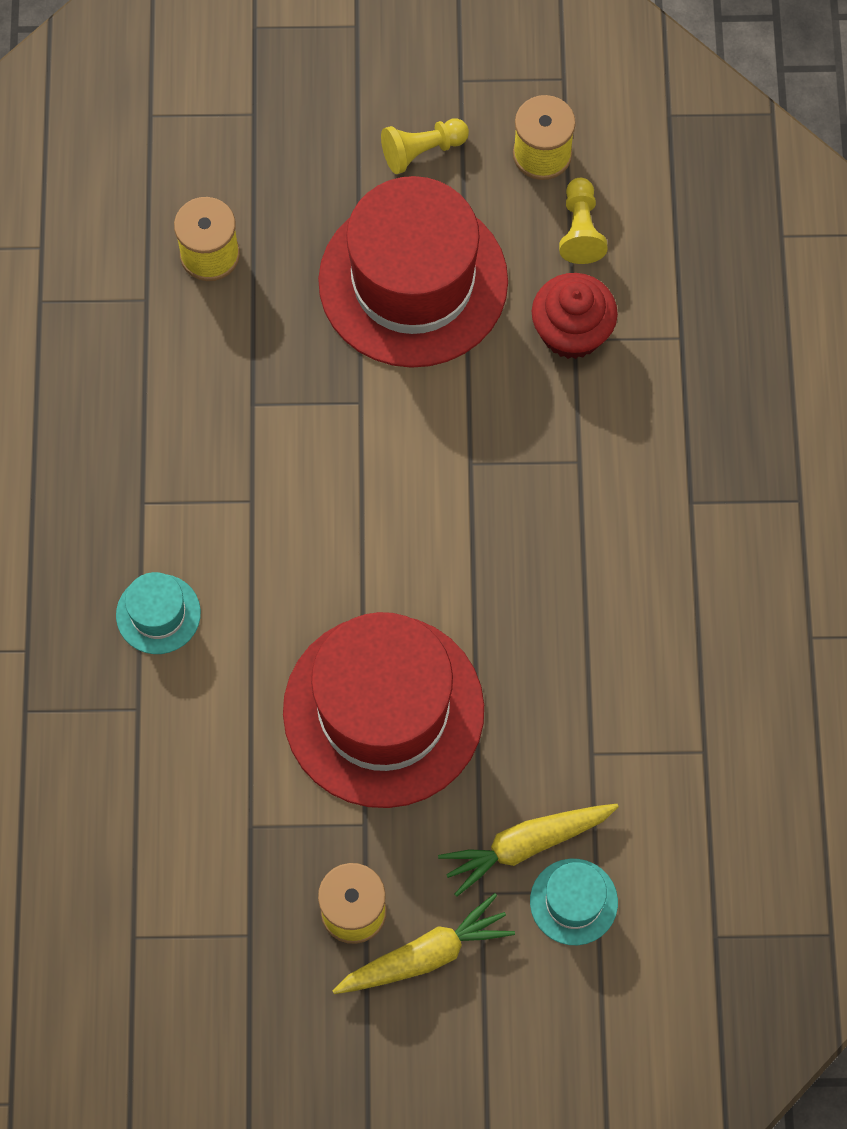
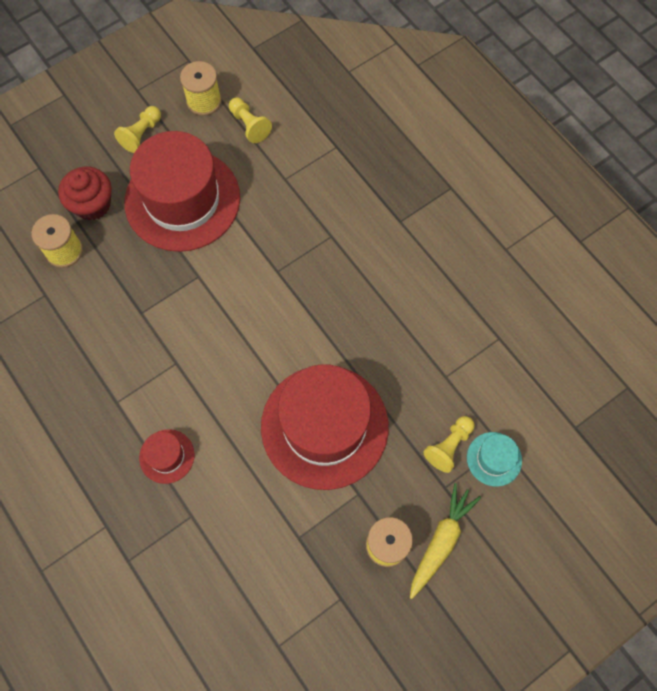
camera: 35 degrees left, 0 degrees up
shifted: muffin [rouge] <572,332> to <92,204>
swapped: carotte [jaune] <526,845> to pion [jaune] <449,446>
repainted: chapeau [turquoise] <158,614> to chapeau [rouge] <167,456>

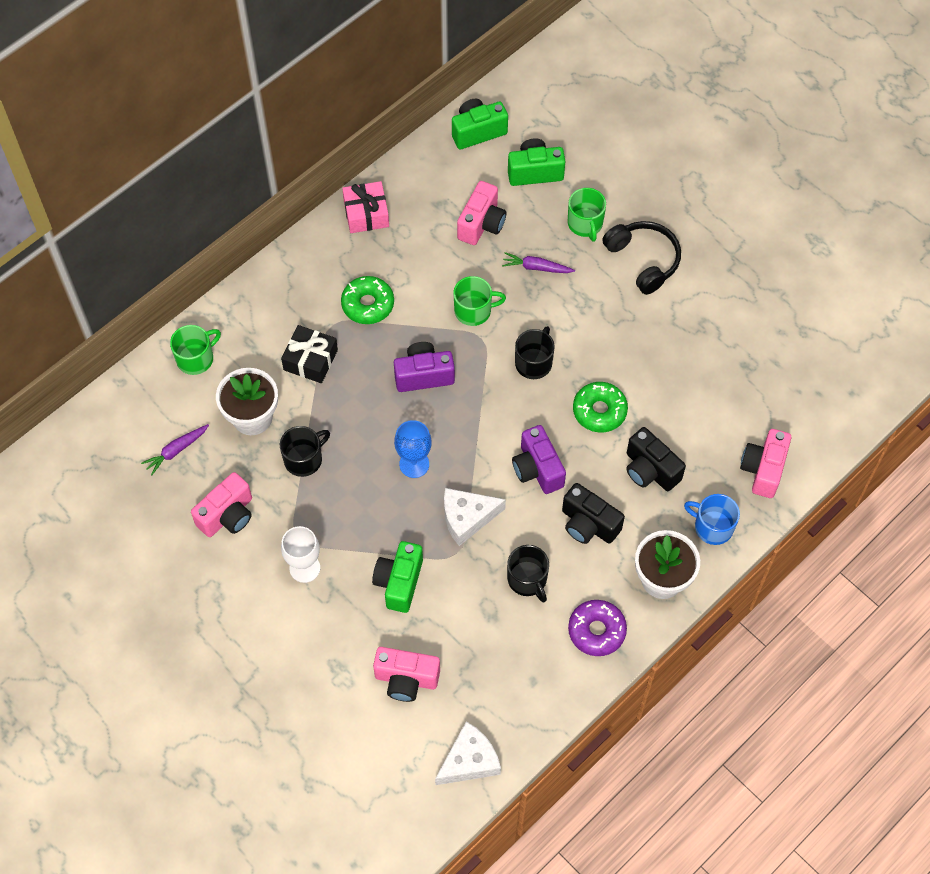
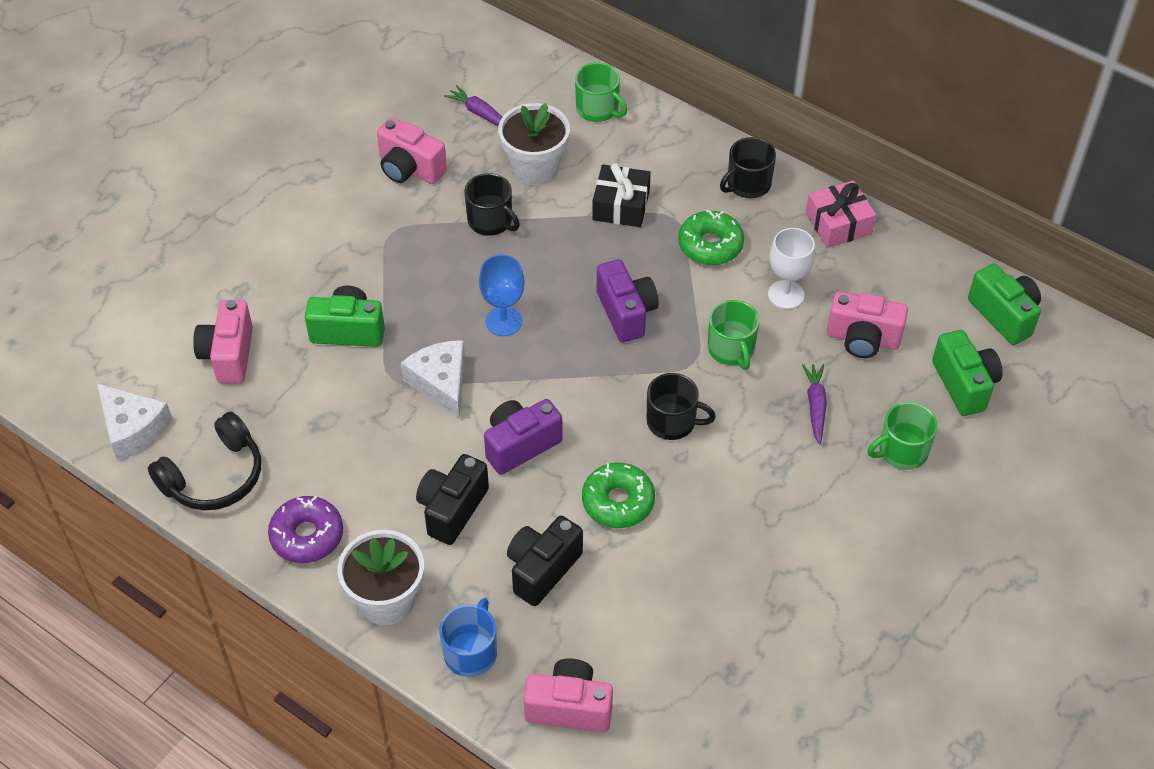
camera: 80 degrees right, 10 degrees down
shifted: verre à pied [blanc] <304,568> to <786,295>; tasse [noir] <527,579> to <747,184>; casque audio [noir] <643,260> to <214,476>

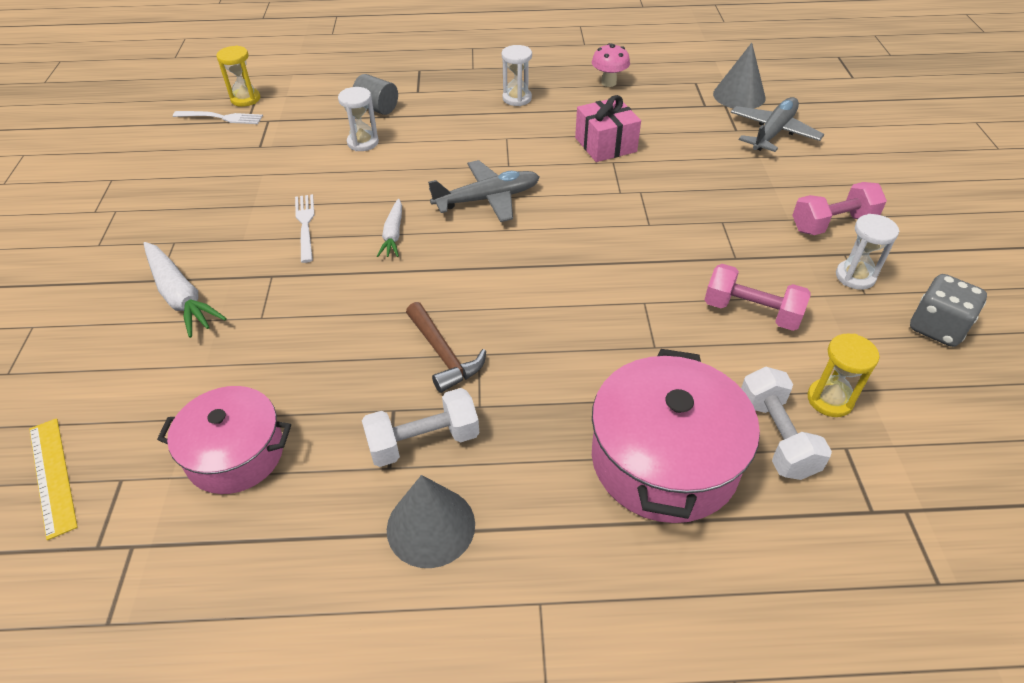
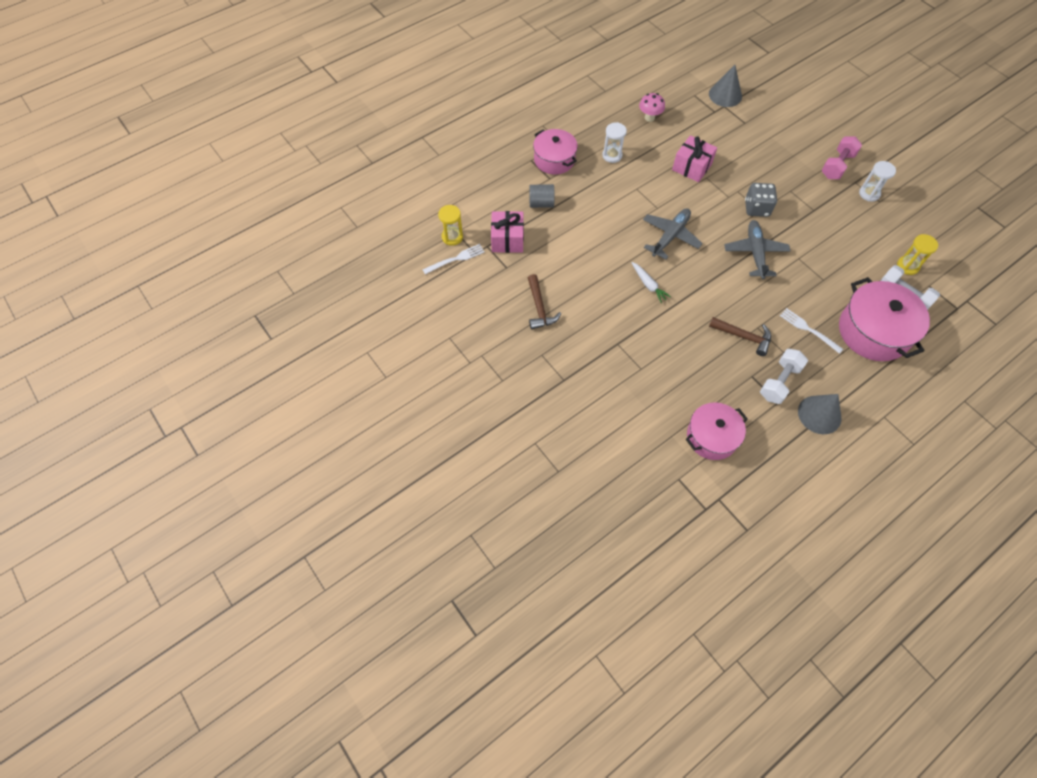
camera: 35 degrees left, 15 degrees up
gone: règle [jaune] <52,476>; carotte [blanc] <181,296>; sablier [blanc] <363,142>; haltère [rose] <751,312>
new: cadeau [rose] <507,239>; marteau [marron] <539,308>; marmite [rose] <554,160>
shifted: fourchette [blanc] <305,224> to <808,329>; avion [gris] <773,133> to <755,253>; dé [gris] <936,327> to <756,208>

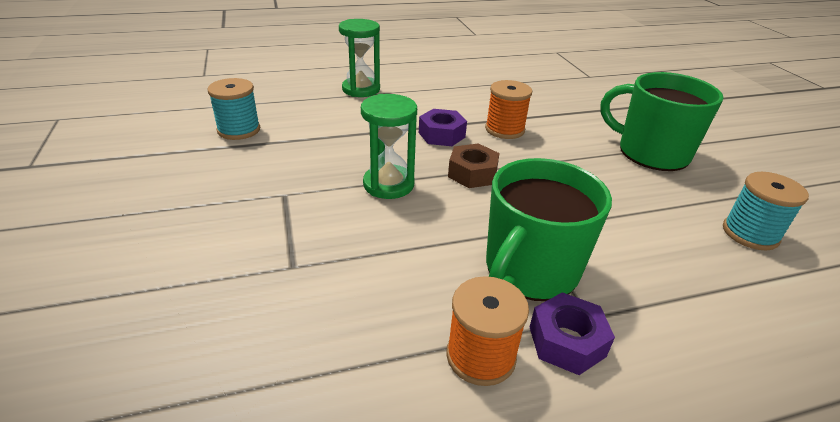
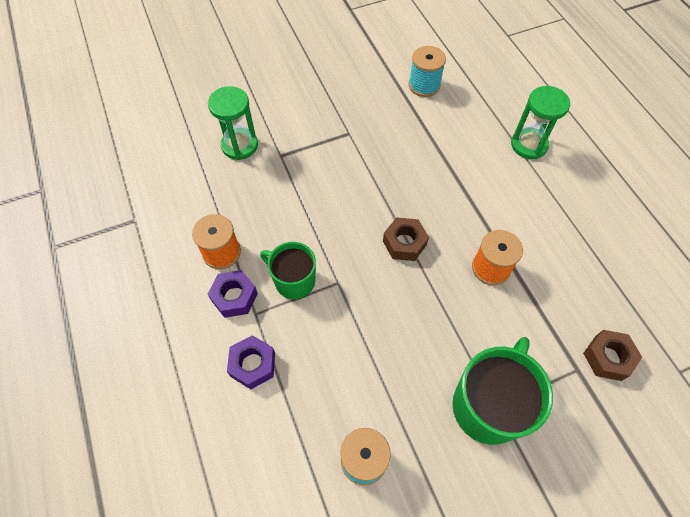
camera: 85 degrees right, 25 degrees up
new: écrou [marron] <608,358>
shifted: sablier [vert] <388,184> to <239,145>; écrou [violet] <441,135> to <253,365>
scaled: tasse [vert] <530,270> = <294,280> x0.63

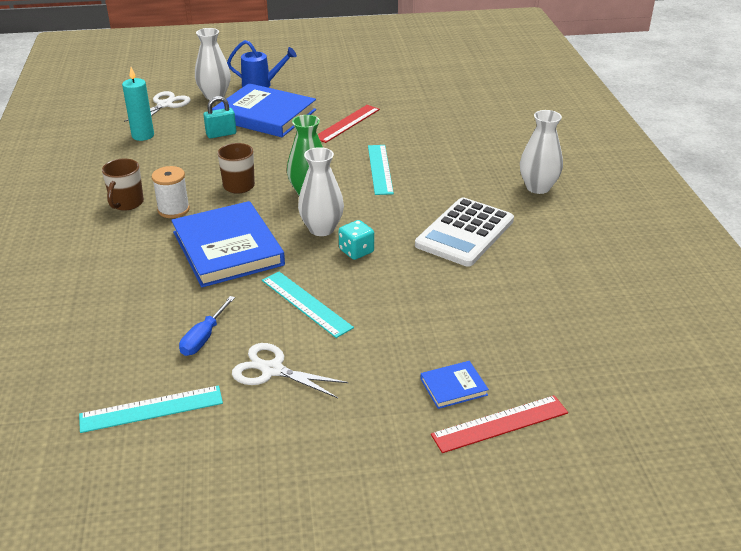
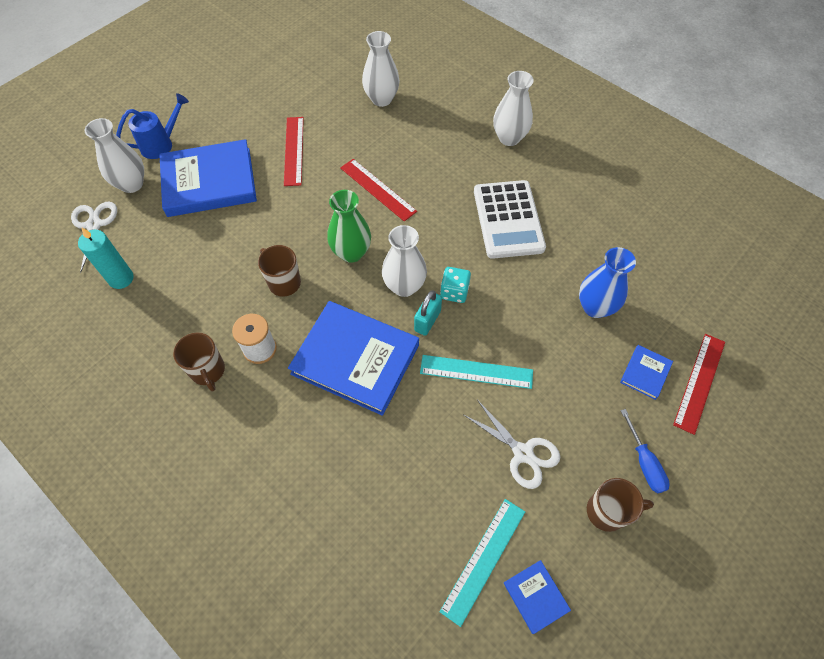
camera: 40 degrees left, 25 degrees up
new: vase [blanc] <381,99>; livre [bleu] <536,596>; vase [bleu] <595,307>; tasse [marron] <607,511>
shifted: tournevis [bleu] <204,337> to <644,462>; cadenas [turquoise] <221,134> to <427,321>
repainted: règle [turquoise] <380,169> to règle [rouge] <378,189>
rotated: ciseaux [blanc] <272,370> = <523,453> 120 degrees counterclockwise

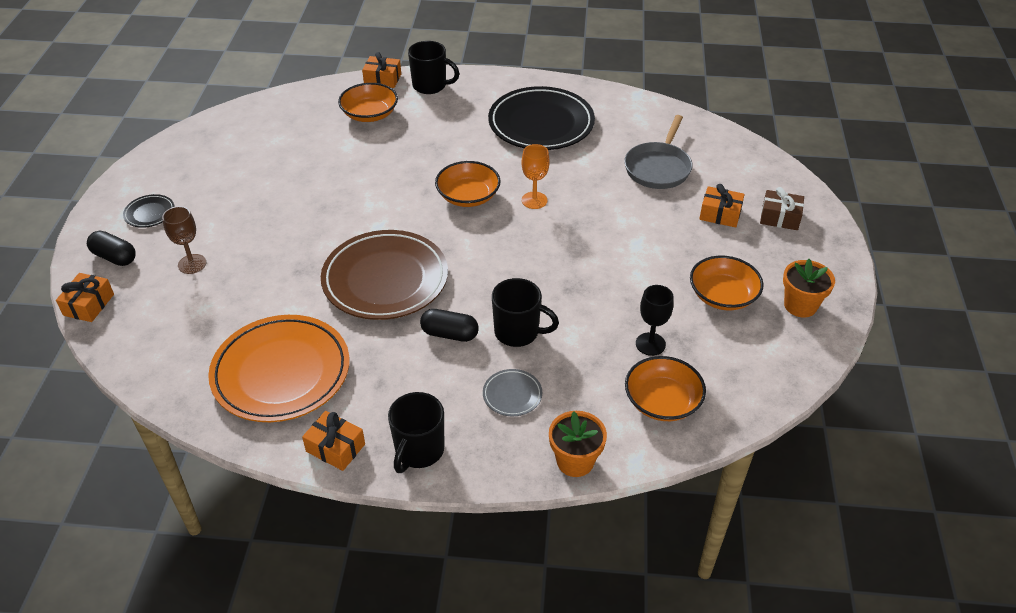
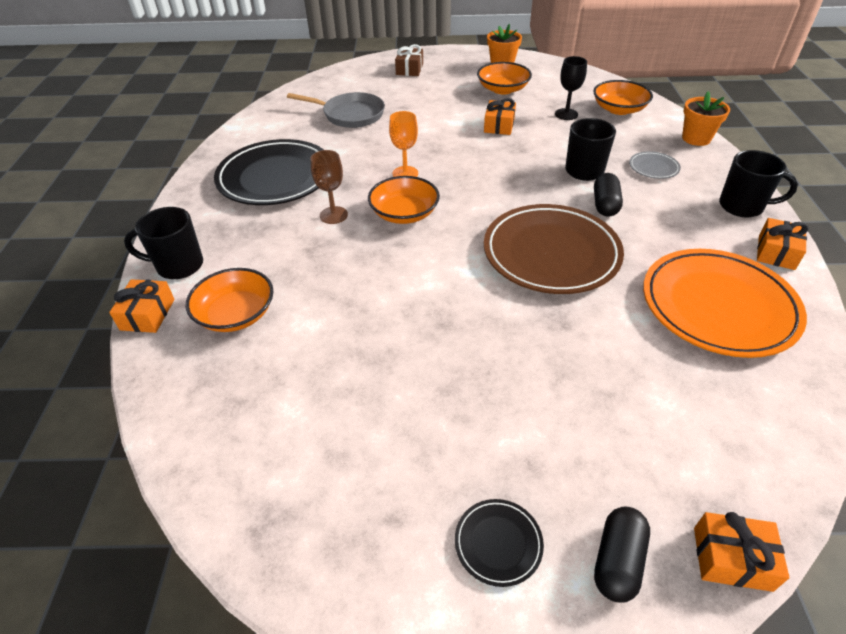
camera: 95 degrees left, 0 degrees up
shifted: verre à pied [marron] <192,264> to <333,215>; cadeau [orange] <720,214> to <499,125>
rotated: tasse [noir] <430,86> = <178,266> 105 degrees counterclockwise

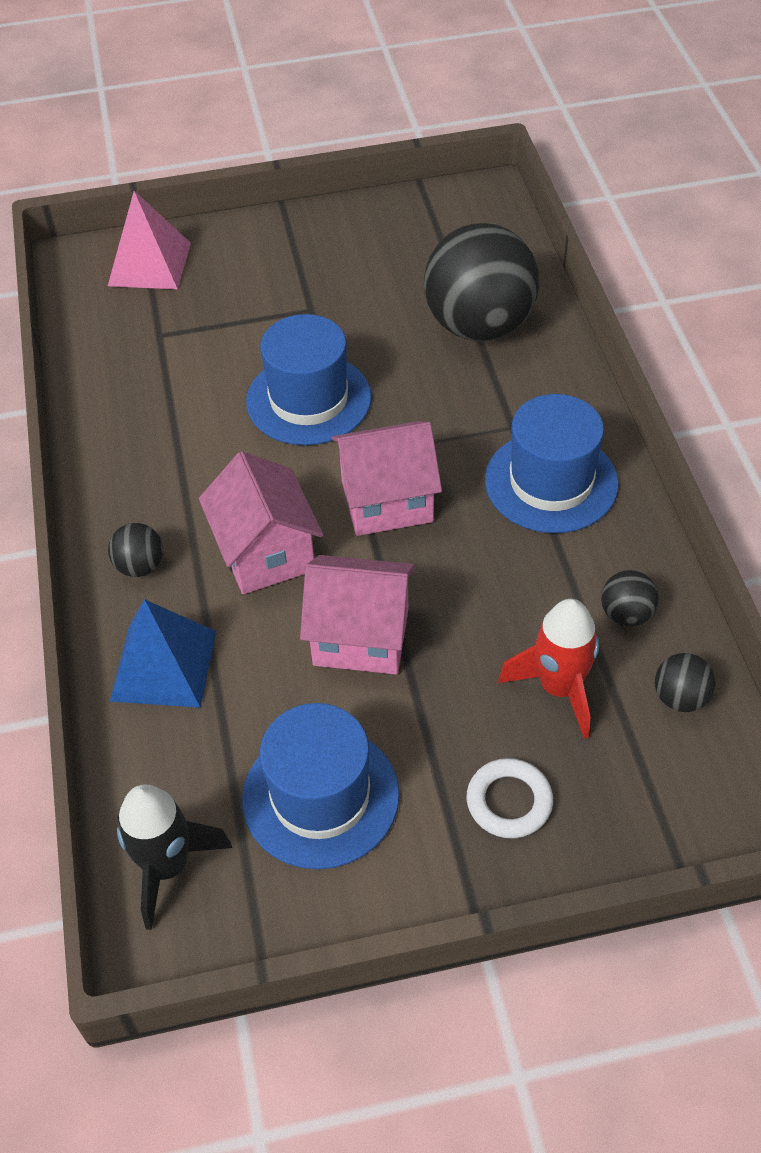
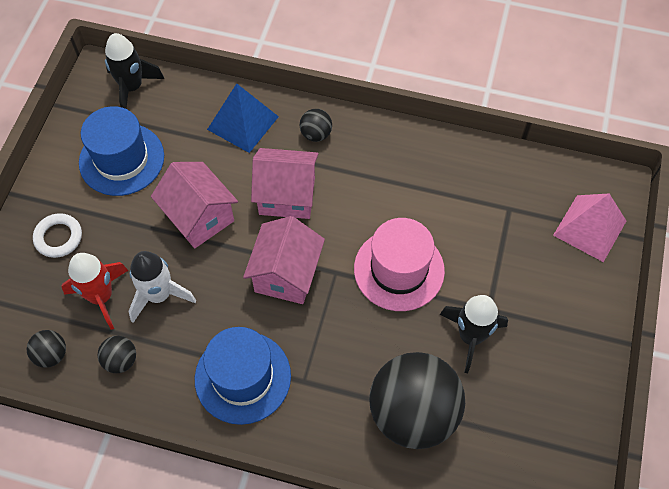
camera: 115 degrees right, 10 degrees up
new: fusée [blanc] <159,295>; fusée [noir] <471,336>
repainted: chapeau [bleu] <308,399> to chapeau [rose] <399,269>
rotated: maison [rose] <361,637> = <199,217> 75 degrees counterclockwise

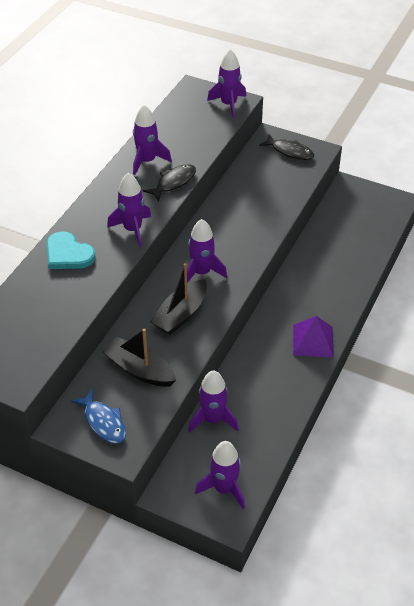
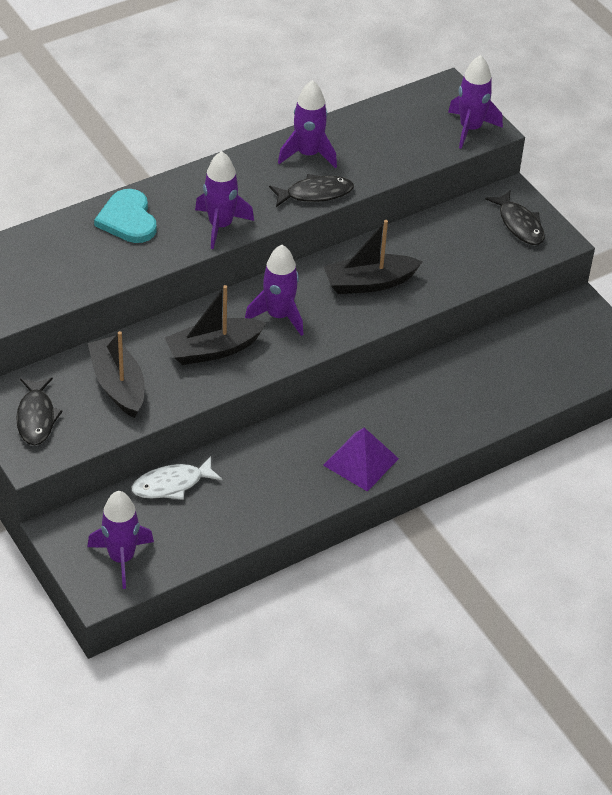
camera: 30 degrees right, 0 degrees up
new: bateau [noir] <369,283>
swapped: fusée [violet] <213,419> to poisson [blanc] <172,484>
repainted: poisson [bleu] <103,422> to poisson [noir] <36,417>

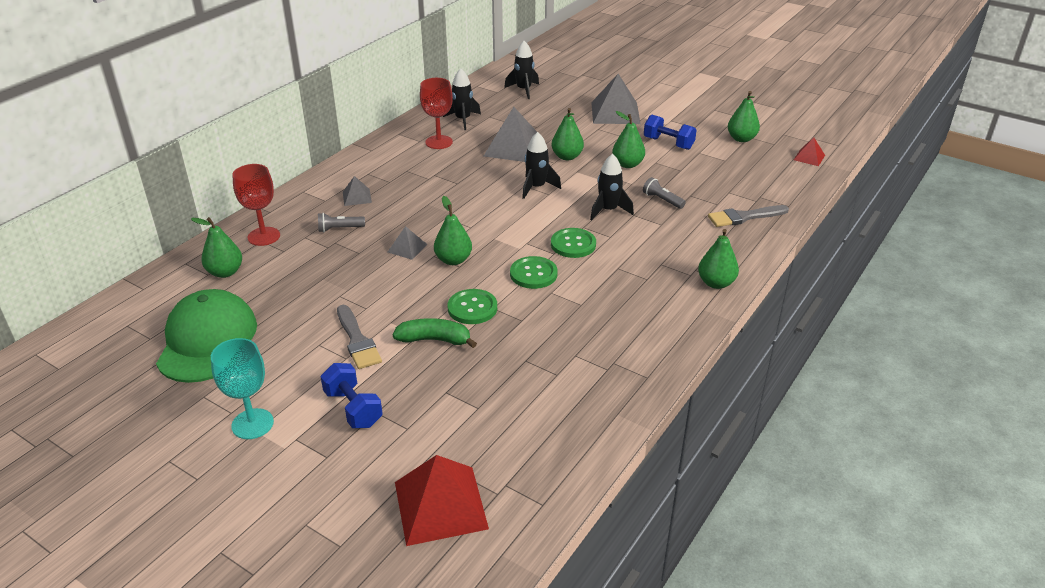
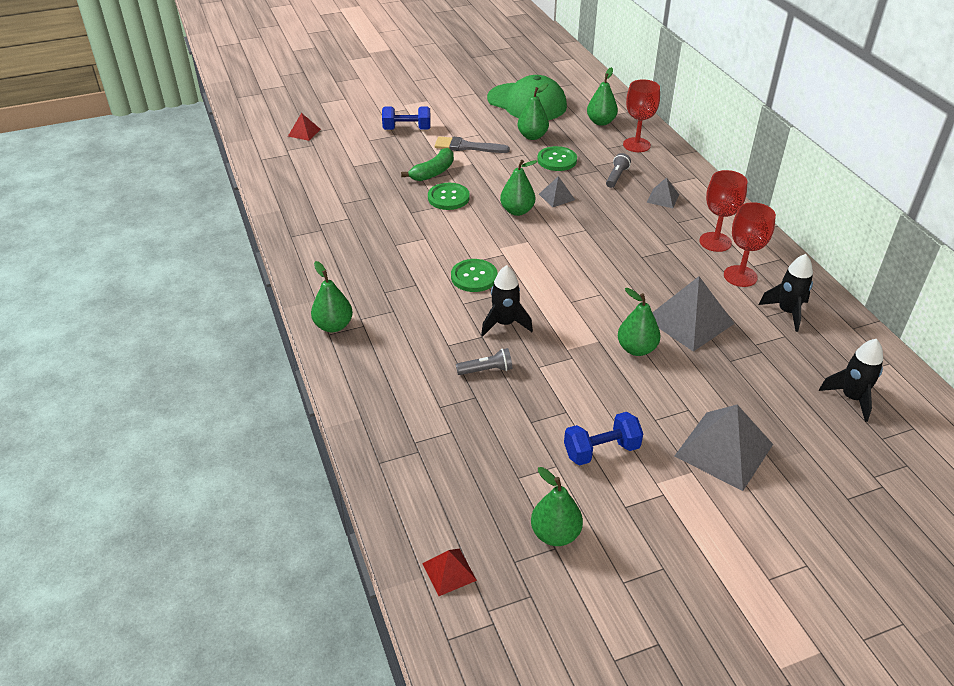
camera: 125 degrees right, 5 degrees up
gone: verre à pied [turquoise] <252,424>; fusée [noir] <536,187>; pinceau [gris] <744,217>
new: verre à pied [rouge] <715,242>
shifted: bouton [vert] <533,274> to <557,160>; poire [vert] <627,164> to <532,136>
scaled: pyramide [rouge] <440,504> = <304,132> x0.50

